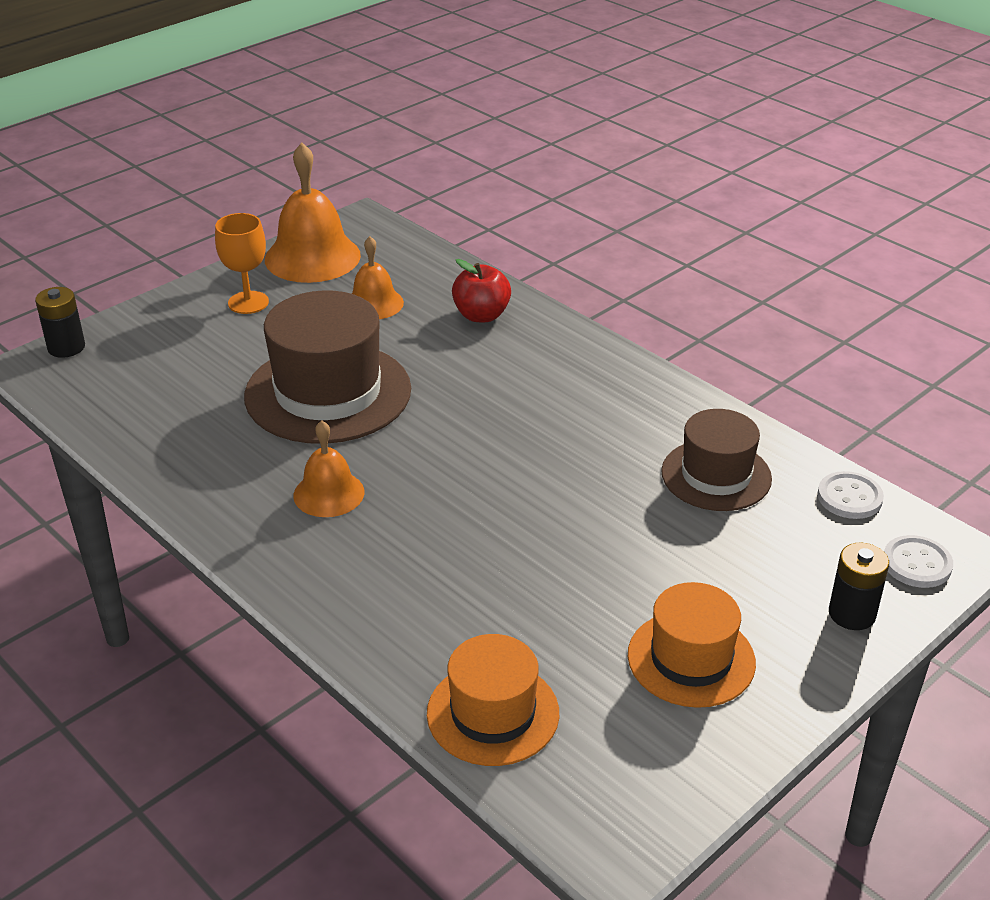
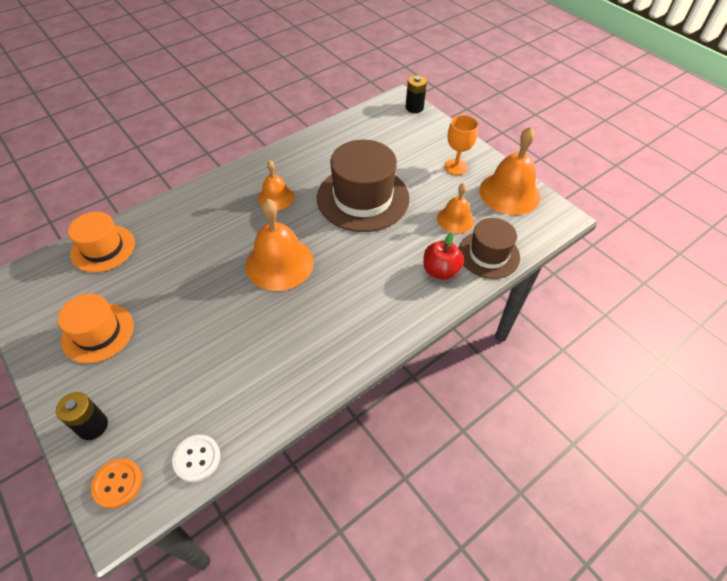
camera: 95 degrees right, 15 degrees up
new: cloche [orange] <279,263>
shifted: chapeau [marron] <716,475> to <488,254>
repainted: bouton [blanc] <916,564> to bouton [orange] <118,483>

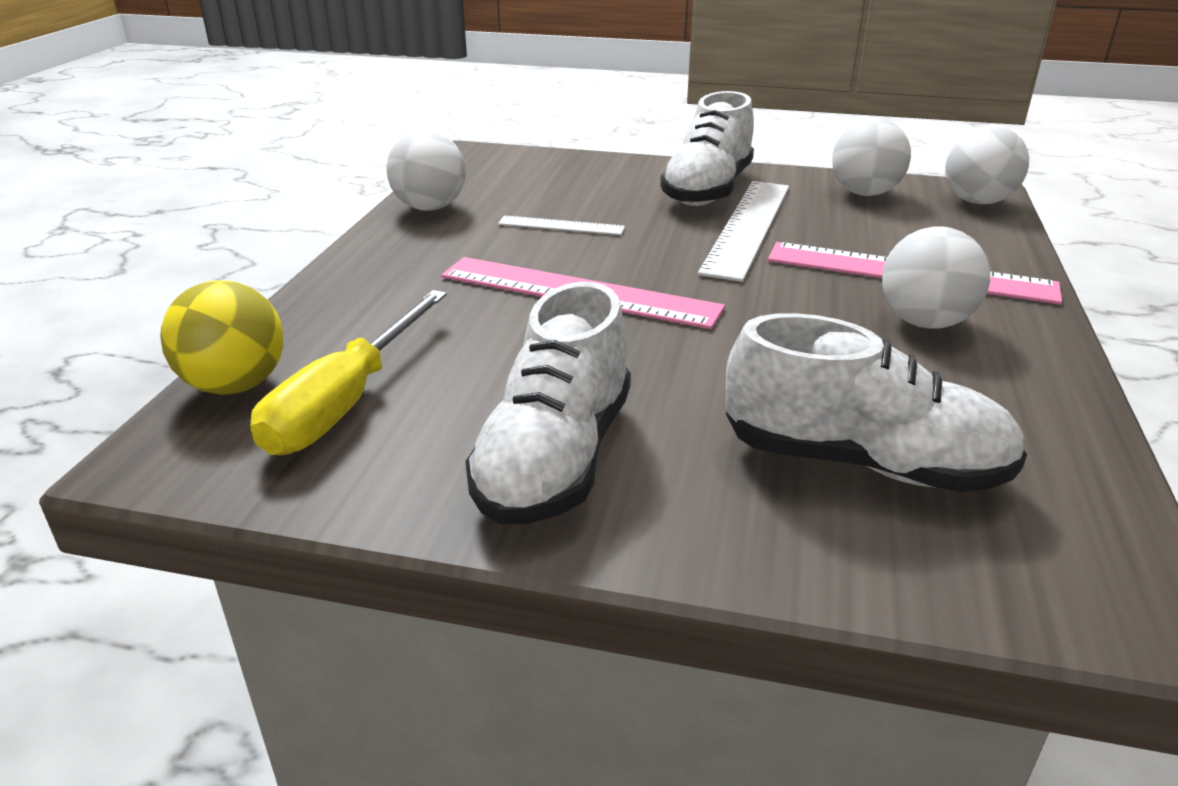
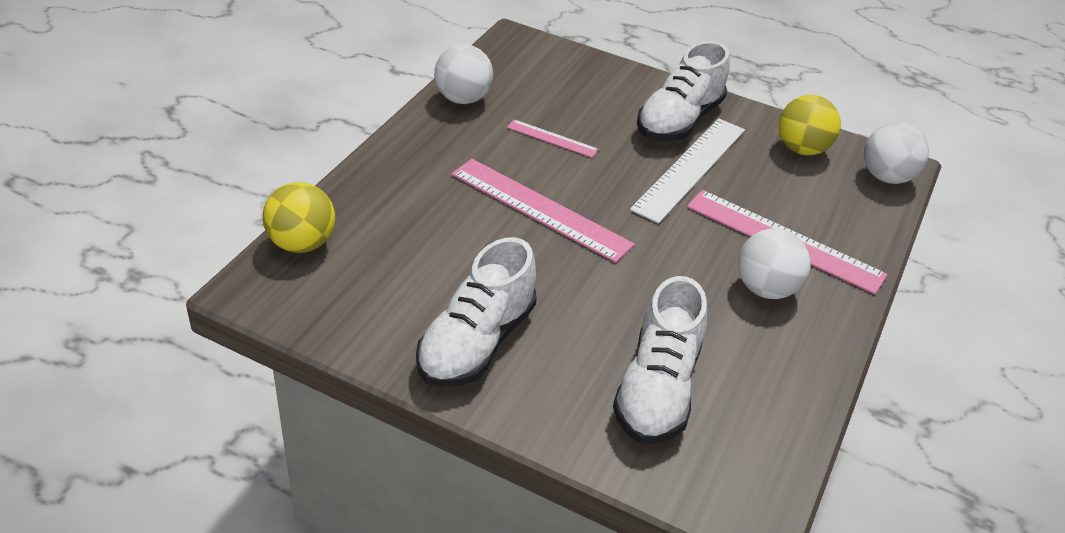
camera: 10 degrees right, 10 degrees up
gone: tournevis [jaune] <346,402>
repainted: règle [blanc] <561,225> to règle [rose] <552,138>; balle [blanc] <864,193> to balle [jaune] <801,149>
rotated: chaussure [blanc] <862,463> = <657,389> 75 degrees clockwise

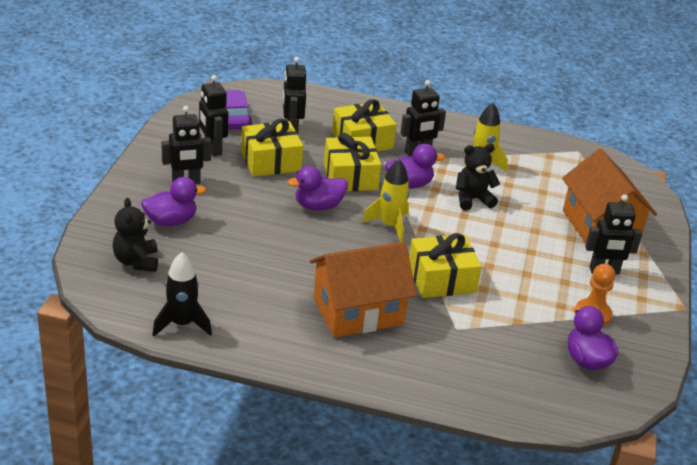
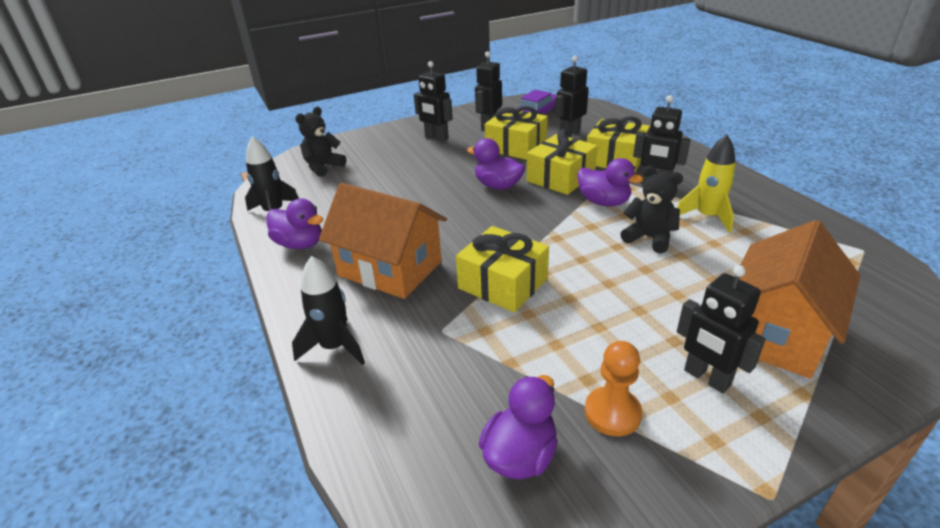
camera: 55 degrees right, 0 degrees up
gone: fusée [jaune] <390,226>
new: fusée [noir] <334,347>
shifted: canard [violet] <171,221> to <300,244>

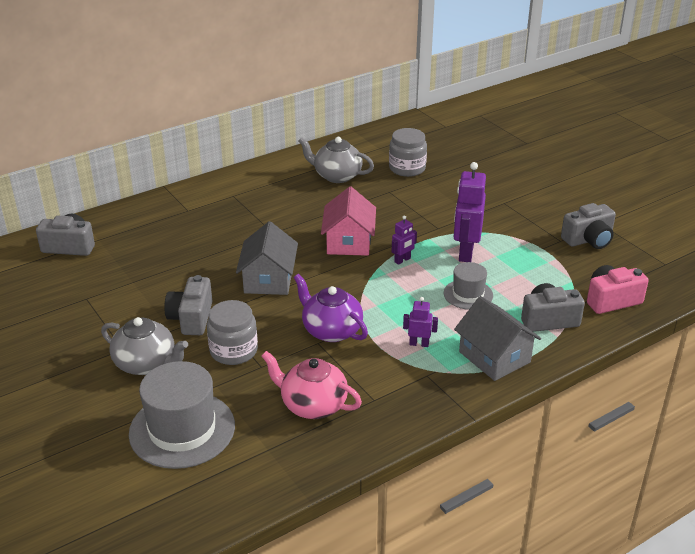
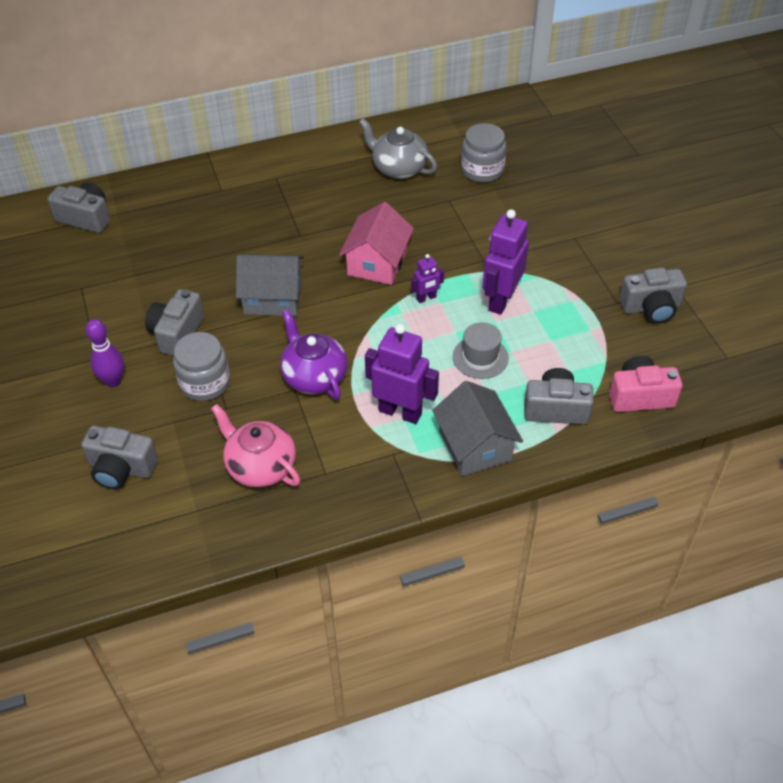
camera: 15 degrees right, 15 degrees up
swapped: théière [gris] <146,364> to quille [violet] <113,381>; chapeau [gris] <182,429> to appareil photo [gris] <121,468>
rotated: maison [gris] <268,279> = <273,298> 75 degrees clockwise
scaled: robot [violet] <419,344> = <400,412> x1.97

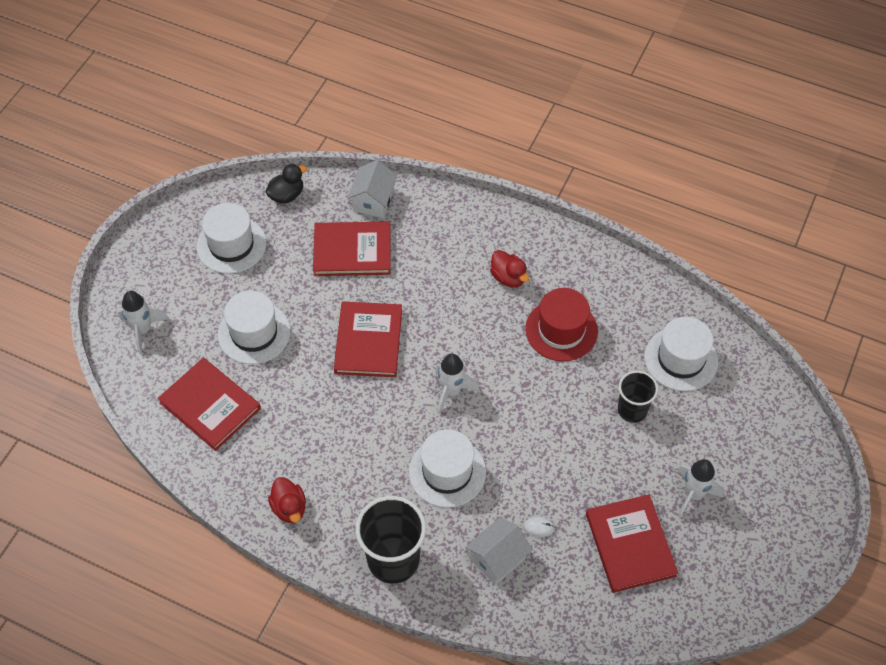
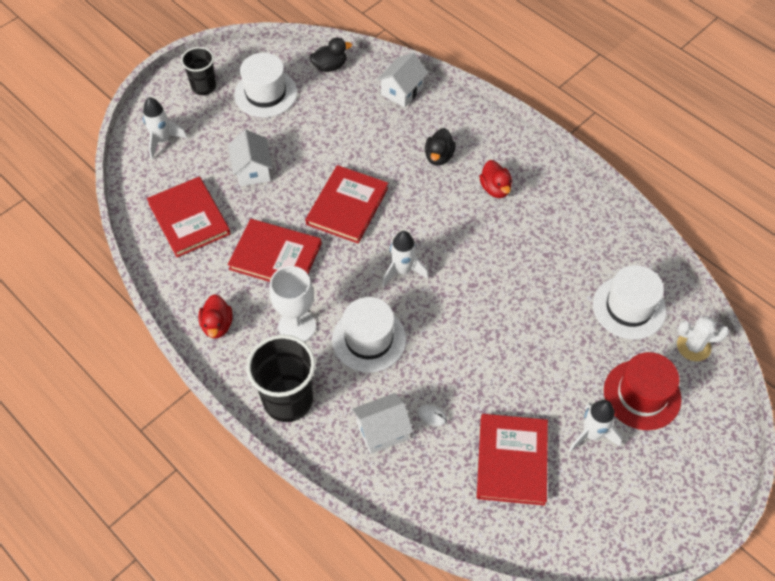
camera: 20 degrees right, 0 degrees up
new: verre à pied [blanc] <297,326>; canard [noir] <439,157>; cactus [blanc] <693,346>
shifted: livre [rouge] <352,251> to <275,256>; chapeau [rouge] <561,330> to <642,395>; gobelet [noir] <632,410> to <204,87>
swapped: chapeau [blanc] <254,333> to maison [blanc] <252,170>

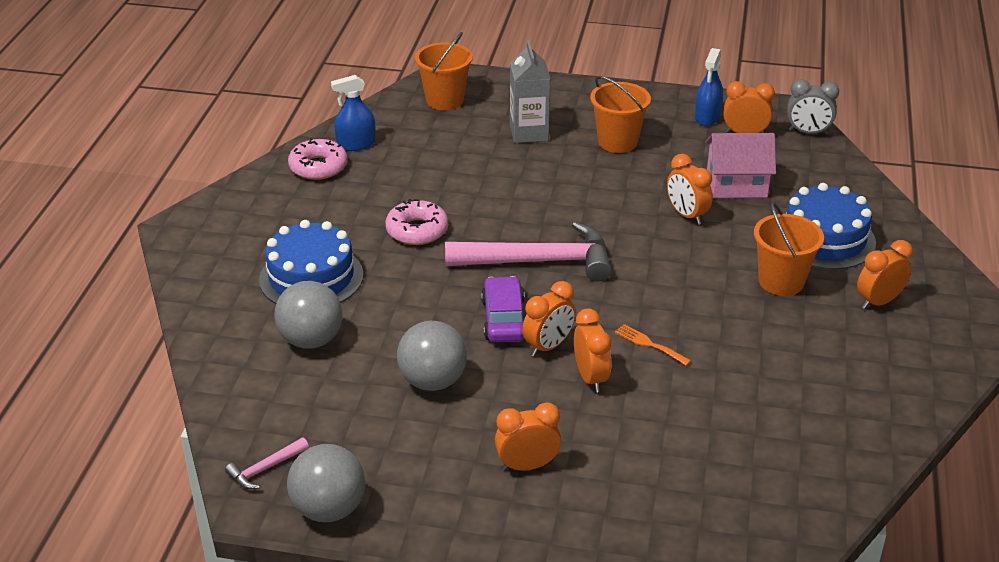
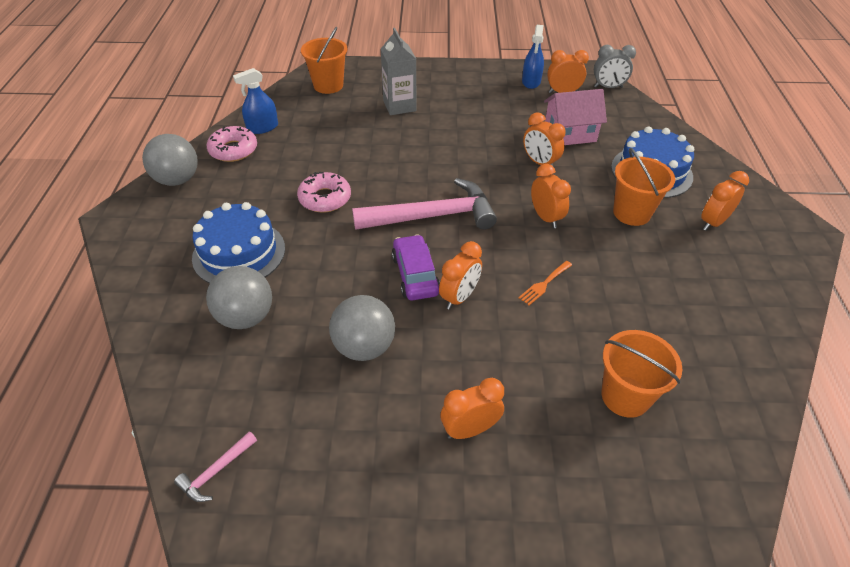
camera: 10 degrees left, 10 degrees up
shifted: balle [gris] <329,509> to <177,180>; réveil [orange] <590,378> to <545,217>; seau [orange] <617,142> to <625,396>
rotated: fourchette [orange] <649,344> = <544,284> 75 degrees counterclockwise

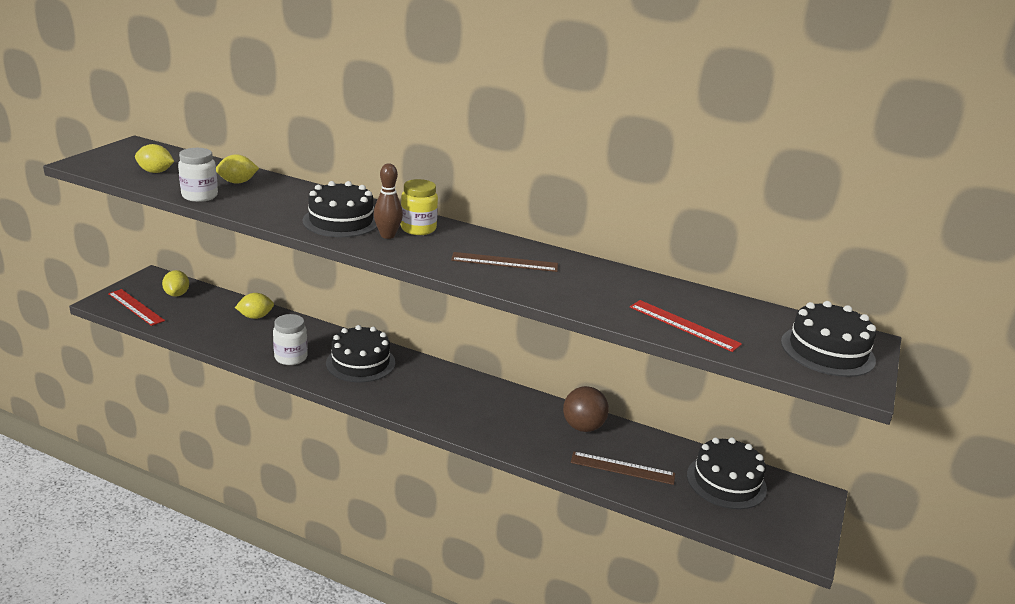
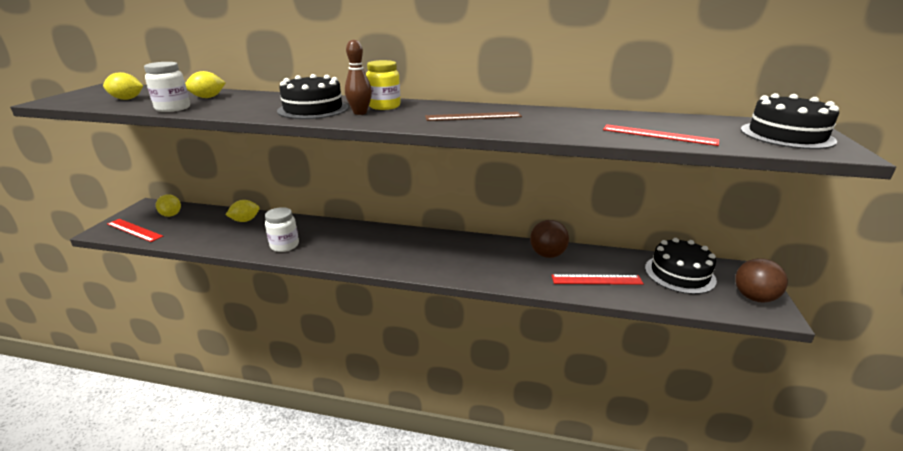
camera: 10 degrees left, 0 degrees up
gone: gâteau [noir] <360,363>
new: balle [marron] <754,297>
repainted: règle [marron] <622,468> to règle [rouge] <596,280>

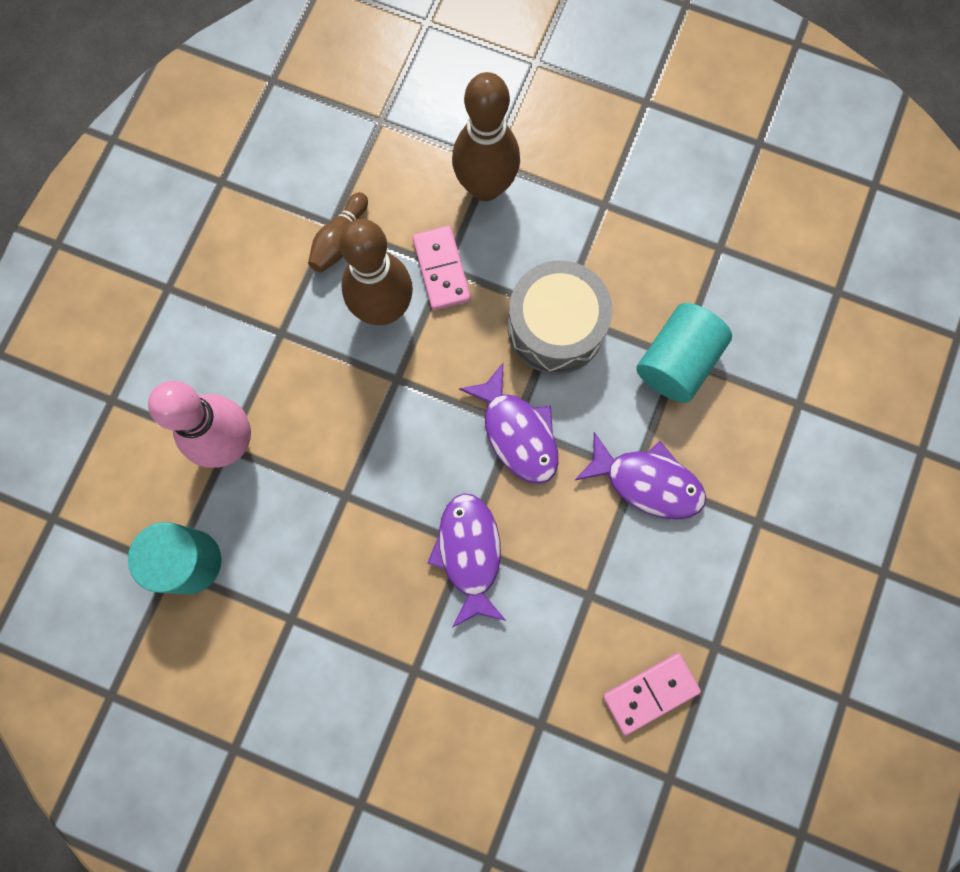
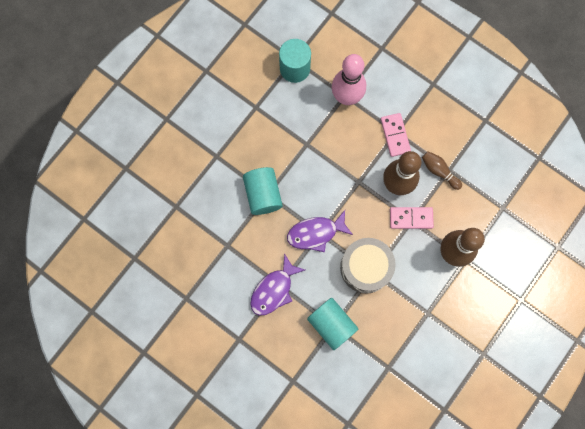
camera: 105 degrees right, 0 degrees up
shifted: domino [rose] <650,693> to <395,135>
swapped: poisson [violet] <469,554> to cylindre [turquoise] <263,194>

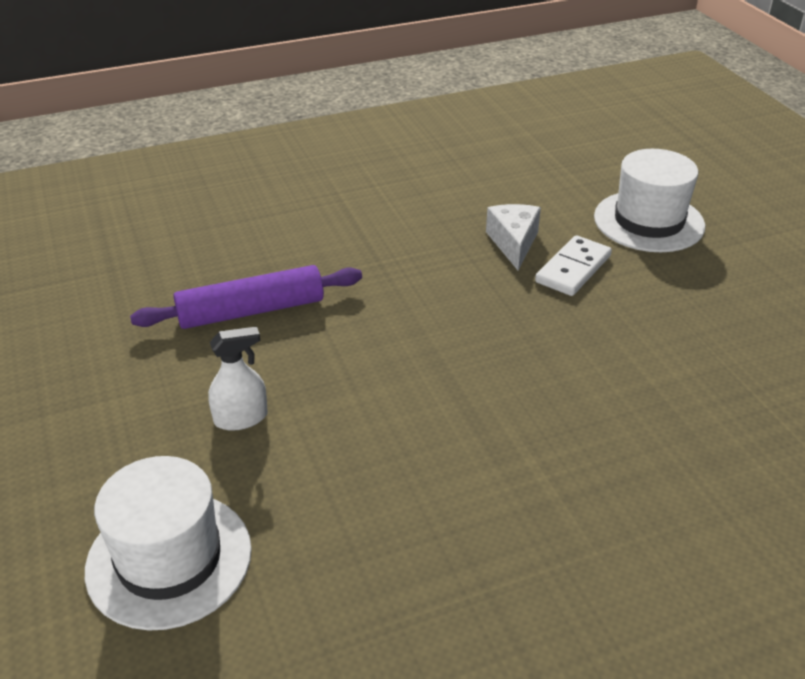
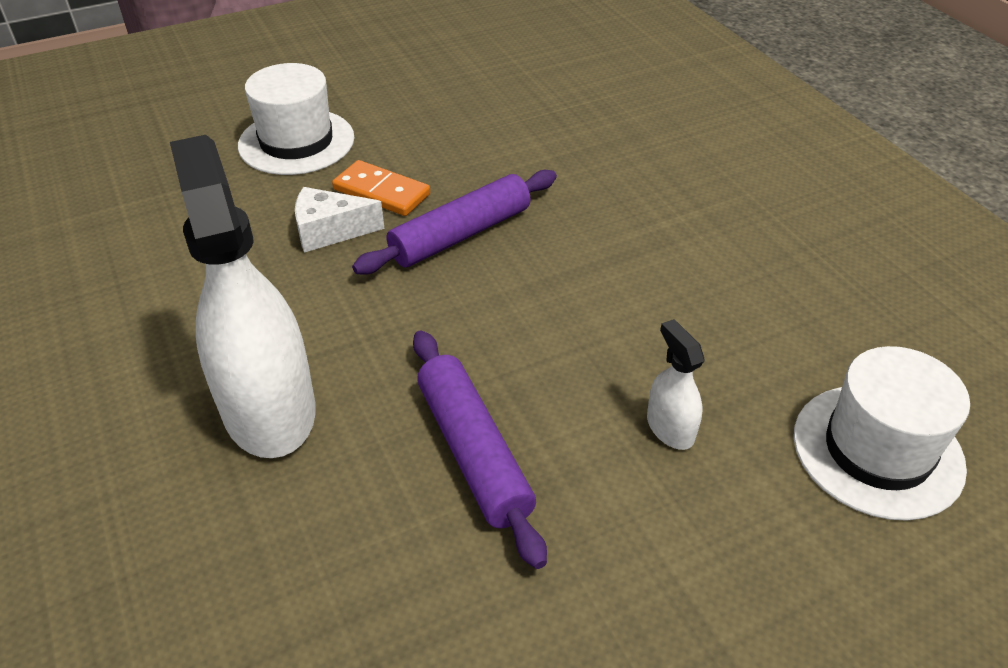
camera: 95 degrees left, 5 degrees up
new: vaporisateur [blanc] <268,409>; rouleau à pâtisserie [violet] <461,235>
repainted: domino [blanc] <573,269> to domino [orange] <381,192>

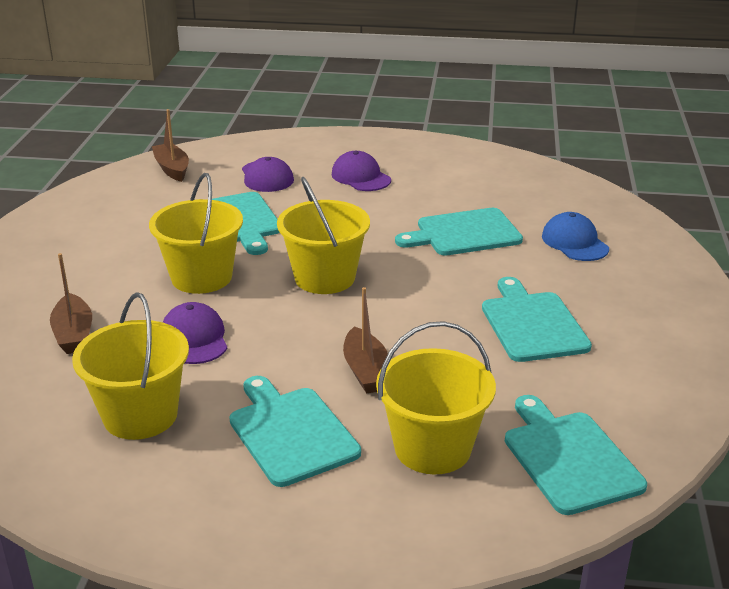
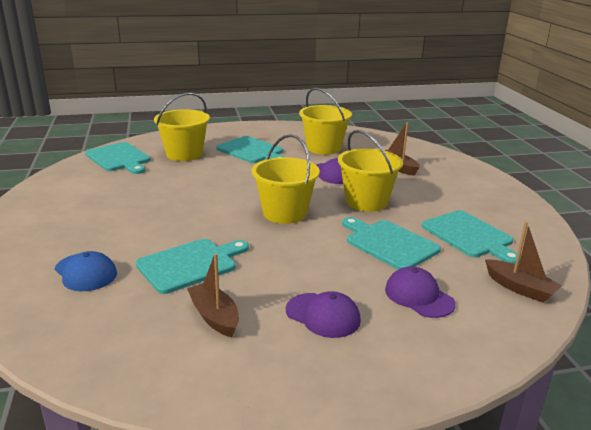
camera: 160 degrees right, 5 degrees down
shifted: bateau [marron] <366,371> to <214,317>; planche à découper [turquoise] <532,324> to <469,236>

